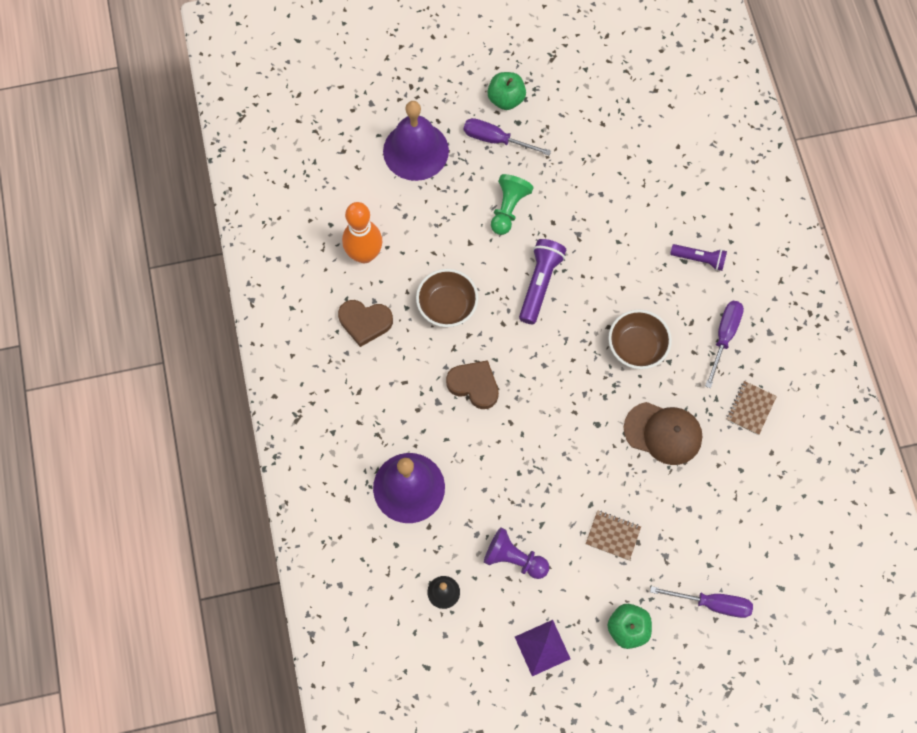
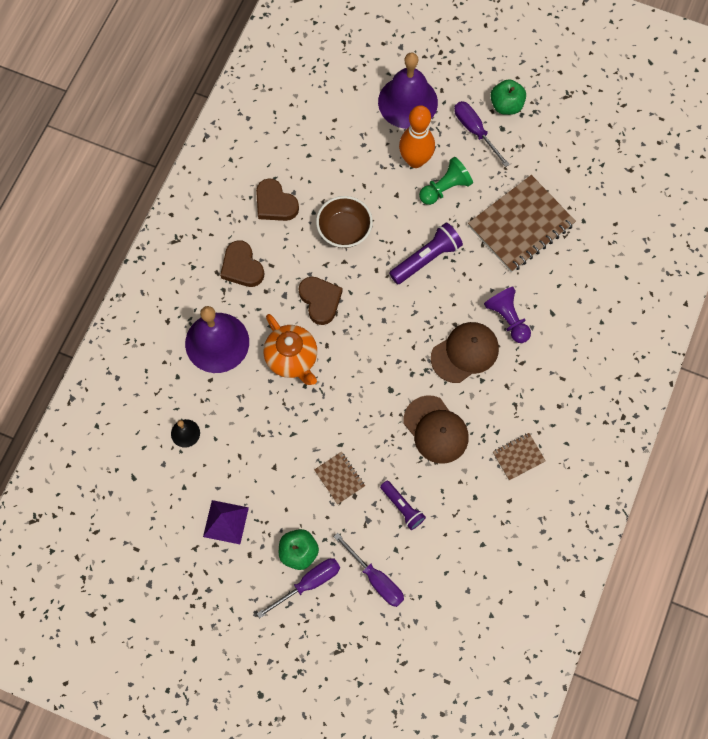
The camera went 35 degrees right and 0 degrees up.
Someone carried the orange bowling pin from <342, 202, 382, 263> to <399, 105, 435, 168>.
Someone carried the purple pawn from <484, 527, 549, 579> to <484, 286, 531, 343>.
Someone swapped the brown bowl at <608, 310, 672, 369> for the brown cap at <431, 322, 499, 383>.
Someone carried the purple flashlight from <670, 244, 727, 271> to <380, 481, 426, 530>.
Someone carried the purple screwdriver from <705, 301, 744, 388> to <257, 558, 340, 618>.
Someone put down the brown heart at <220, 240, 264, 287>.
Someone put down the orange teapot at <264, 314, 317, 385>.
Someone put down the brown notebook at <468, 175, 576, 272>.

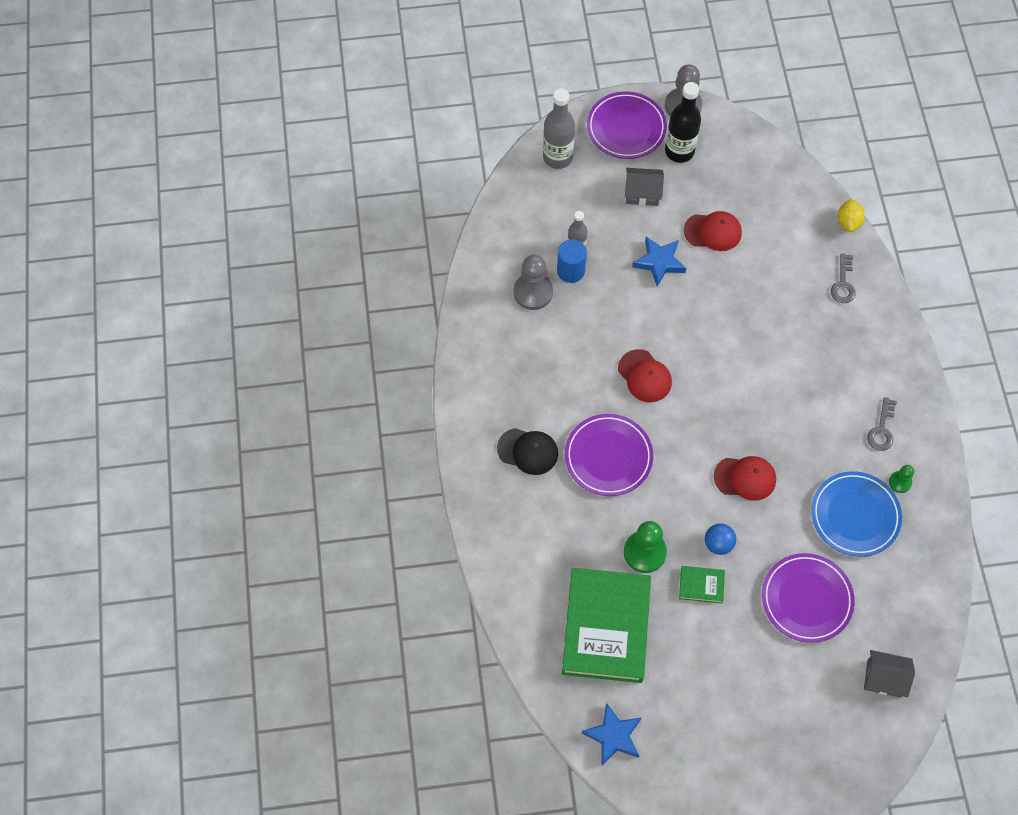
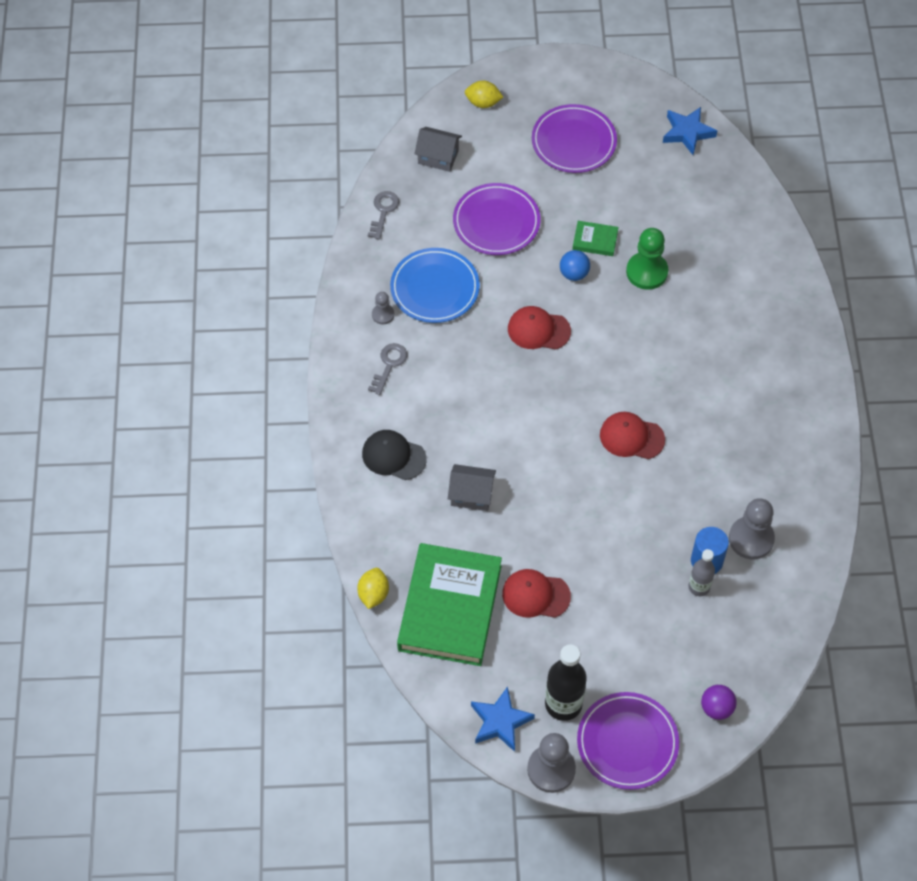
The camera went 175 degrees left and 5 degrees down.
Someone carried the black cap from <497, 428, 558, 475> to <362, 430, 426, 480>.
Someone swapped the grey bottle at <543, 88, 575, 169> for the purple ball at <701, 685, 737, 720>.
Someone carried the green book from <562, 568, 651, 683> to <397, 543, 502, 666>.
Someone carried the purple plate from <565, 414, 653, 496> to <532, 104, 617, 173>.
Someone rotated the red cap at <618, 349, 672, 402> by 45 degrees counterclockwise.
Someone carried the grey house from <625, 168, 664, 206> to <448, 464, 496, 511>.
Someone carried the blue star from <632, 237, 686, 286> to <471, 686, 535, 752>.
Someone carried the grey key from <831, 253, 855, 303> to <368, 191, 399, 240>.
Someone repainted the green pawn at <889, 465, 914, 493>, which became the grey pawn at <372, 292, 394, 325>.
Someone put down the yellow lemon at <465, 81, 503, 108>.

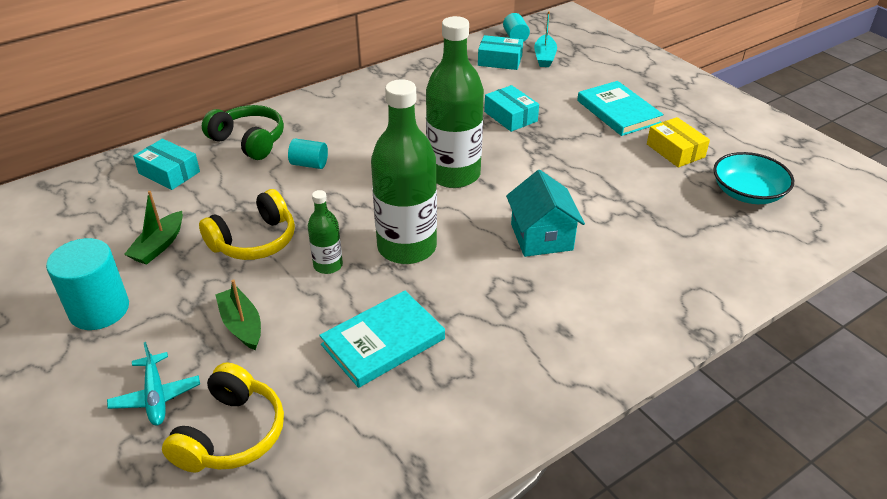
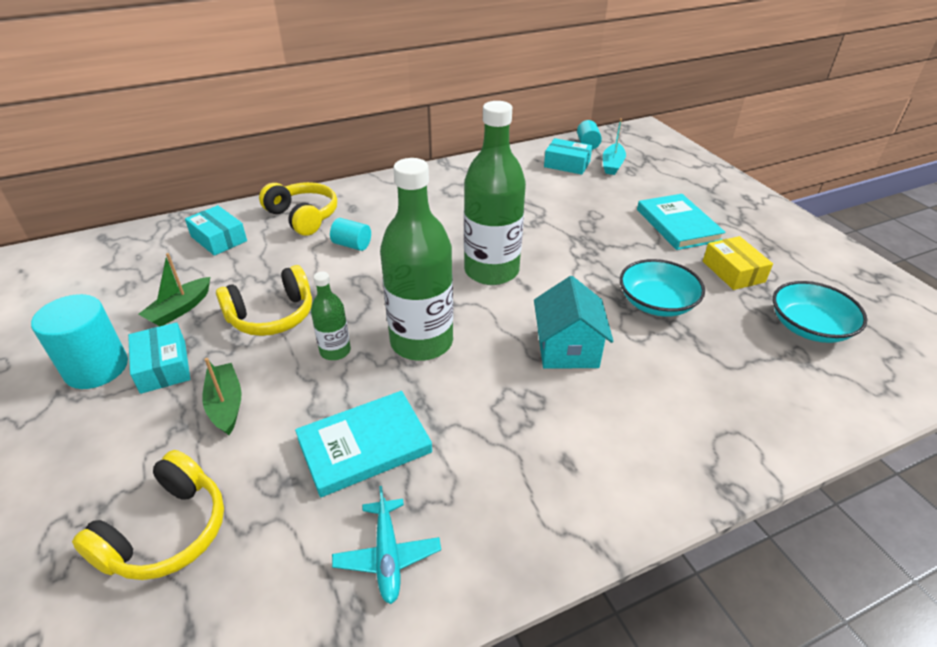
The camera went 10 degrees right and 0 degrees up.
Someone carried the turquoise plane from <107, 342, 200, 426> to <332, 486, 441, 604>.
Someone repainted the green headphones at <202, 105, 284, 160>, which became the yellow headphones at <259, 182, 337, 236>.
Someone carried the turquoise box from <484, 85, 539, 132> to <128, 322, 190, 394>.
Someone put down the turquoise bowl at <620, 259, 705, 317>.

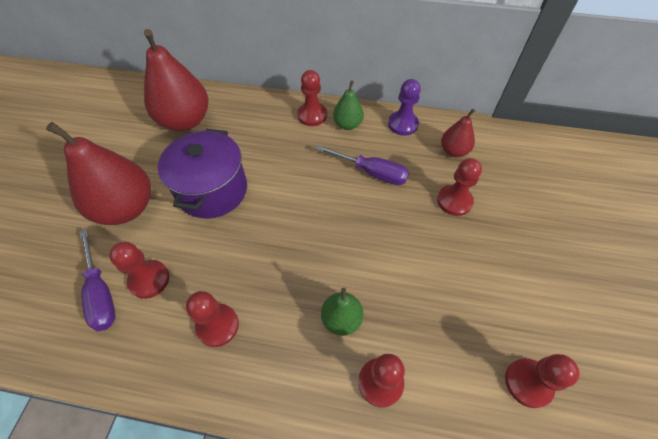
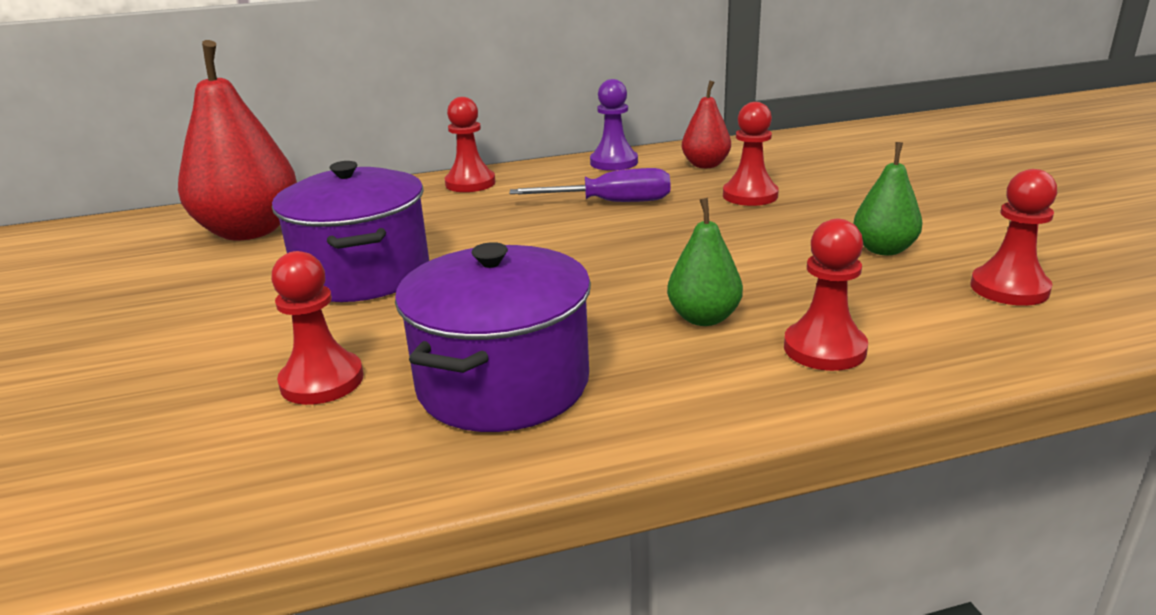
The camera went 25 degrees left and 30 degrees down.
Someone took away the red pear at <46, 122, 151, 225>.
Someone took away the purple screwdriver at <80, 229, 116, 332>.
Someone swapped the red pawn at <186, 291, 239, 347> for the purple pot at <395, 242, 591, 432>.
Someone carried the green pear from <333, 80, 364, 130> to <853, 142, 923, 256>.

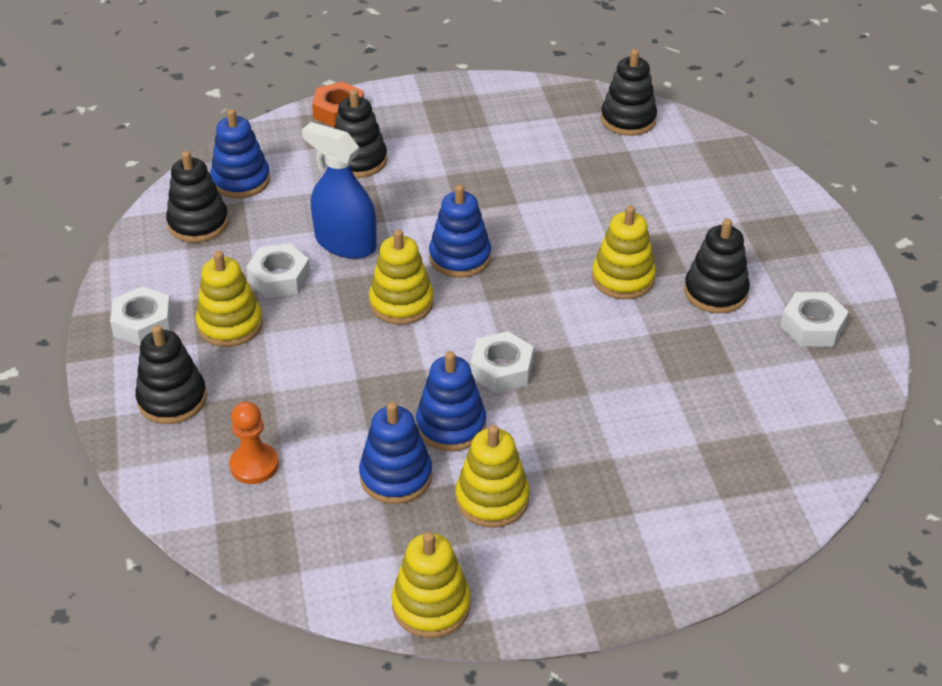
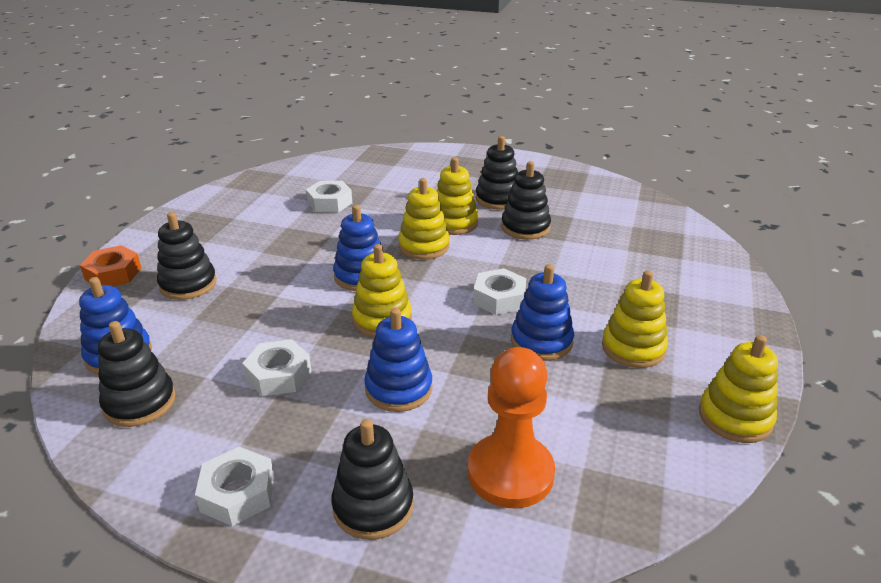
The camera went 60 degrees left and 10 degrees down.
Someone carried the yellow stacking toy from <196, 251, 263, 347> to <398, 178, 450, 260>.
Someone scaled the orange pawn at <229, 401, 279, 484> by 1.66.
Someone took away the blue spray bottle at <302, 122, 377, 259>.
Someone carried the blue stacking toy from <359, 402, 432, 504> to <364, 308, 433, 412>.
Someone carried the black stacking toy from <601, 49, 657, 136> to <501, 161, 551, 240>.
Someone carried the white nut from <780, 292, 849, 347> to <306, 181, 352, 212>.

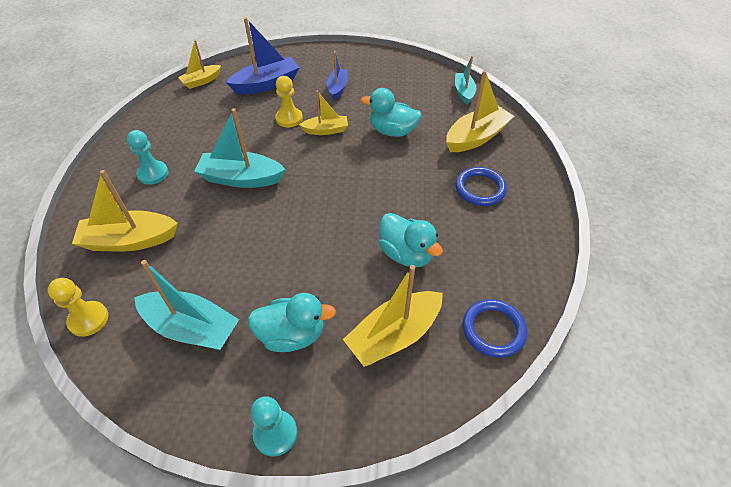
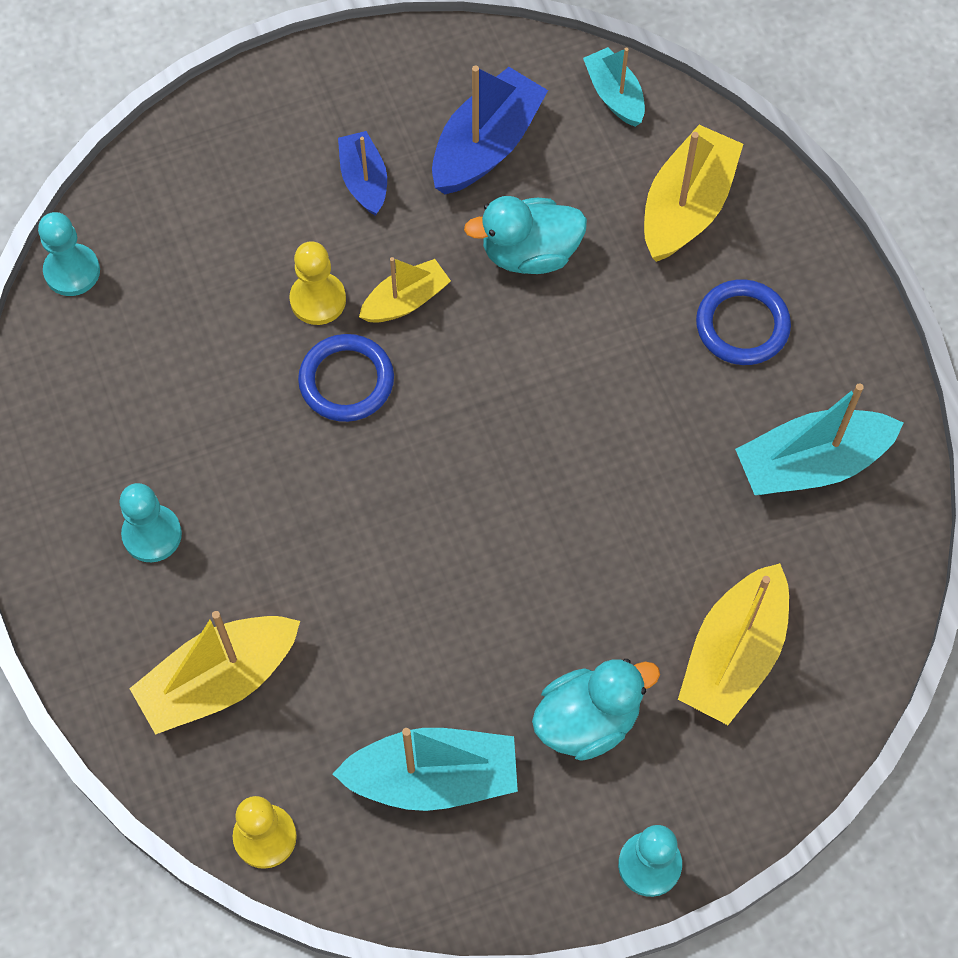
The camera went 25 degrees left and 15 degrees up.
Someone swapped the yellow boat at <178, 40, 221, 89> for the turquoise pawn at <38, 212, 100, 296>.
Someone carried the turquoise boat from <194, 108, 286, 188> to <735, 383, 903, 495>.
Someone carried the blue boat from <226, 17, 300, 94> to <432, 66, 548, 194>.
Someone took away the turquoise duck at <379, 213, 443, 267>.
Someone carried the blue ring from <463, 299, 527, 358> to <298, 334, 394, 422>.

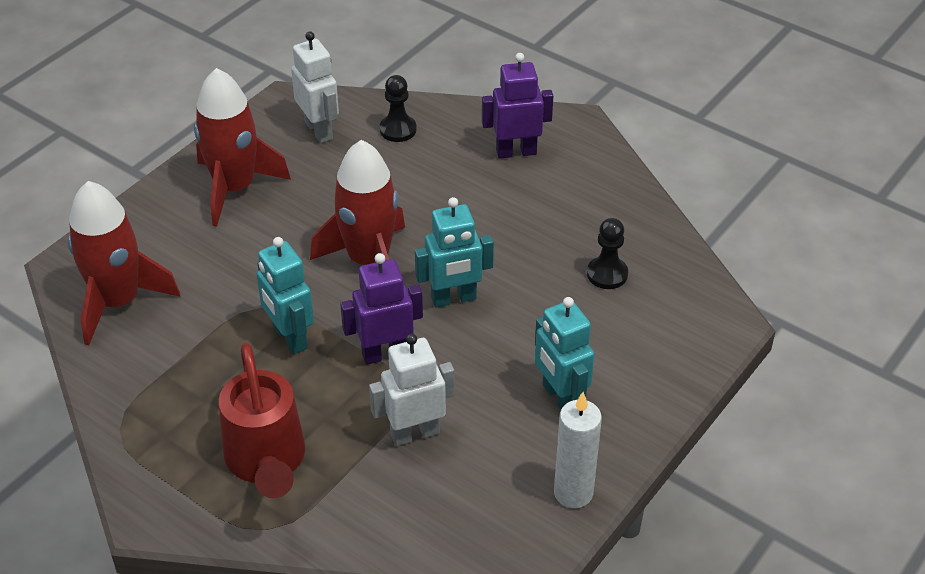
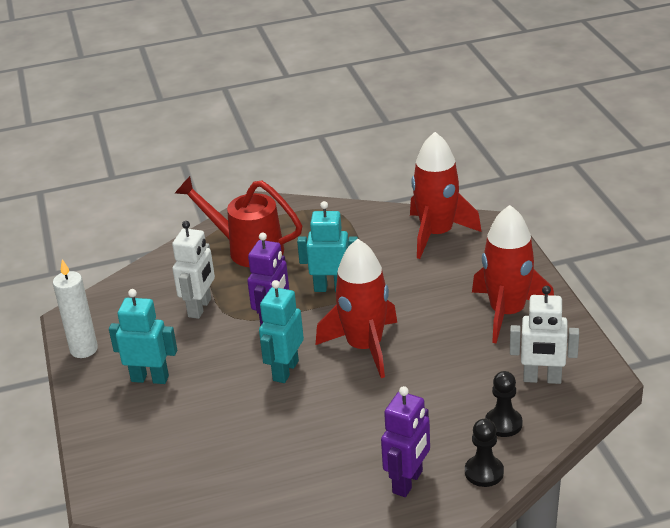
The camera went 130 degrees right and 10 degrees down.
Someone carried the black pawn from <587, 218, 628, 289> to <465, 419, 504, 487>.

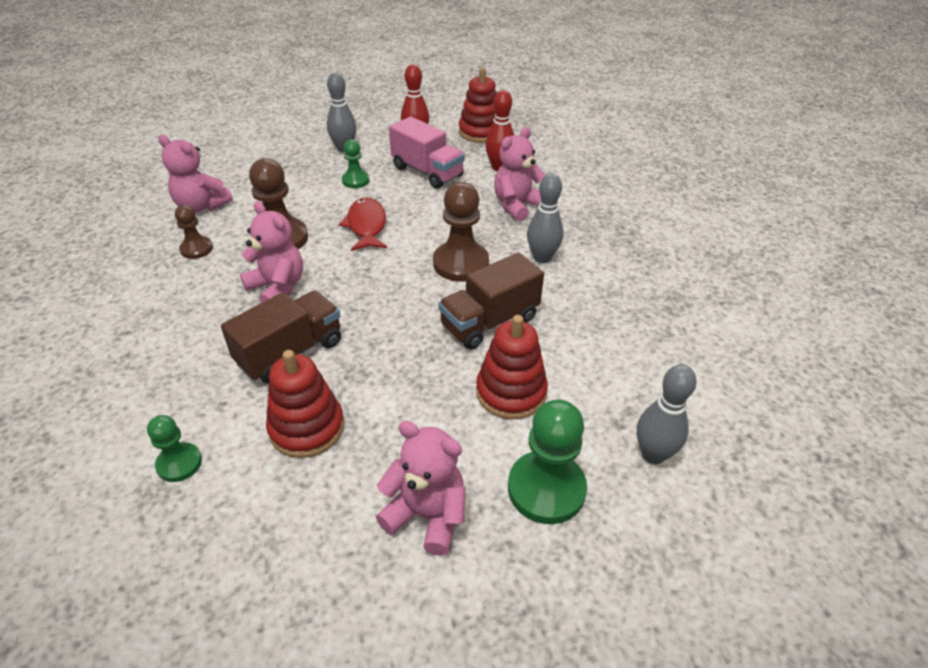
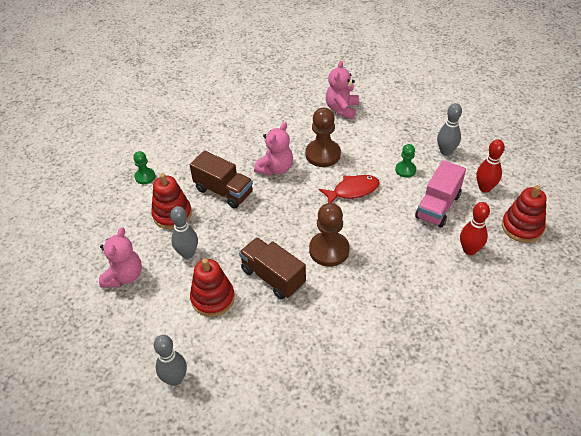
The camera went 80 degrees right and 5 degrees up.
Someone took away the brown pawn at <175, 205, 213, 259>.
Someone took away the pink teddy bear at <494, 127, 545, 221>.
Someone took away the green pawn at <508, 400, 587, 524>.
Someone carried the grey bowling pin from <527, 173, 563, 263> to <170, 206, 198, 259>.

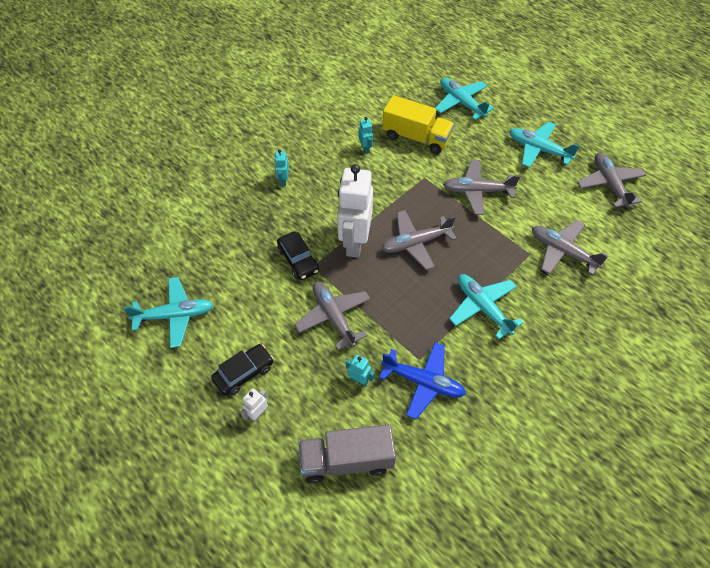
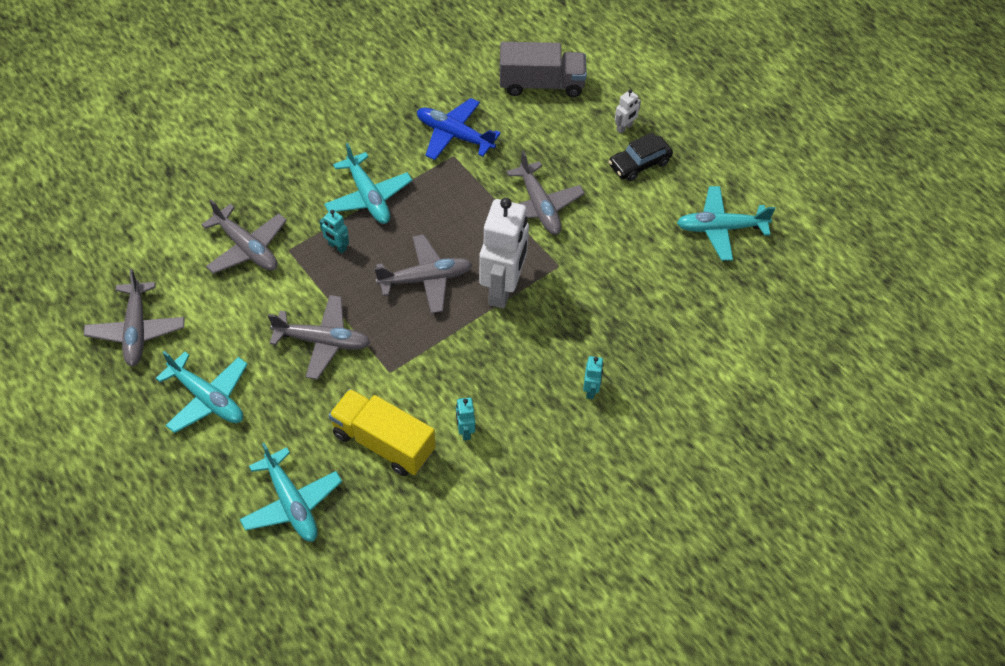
The camera went 175 degrees left and 0 degrees up.
Someone took away the black car at <277, 231, 319, 280>.
Someone carried the turquoise robot from <346, 354, 375, 387> to <320, 210, 349, 253>.

